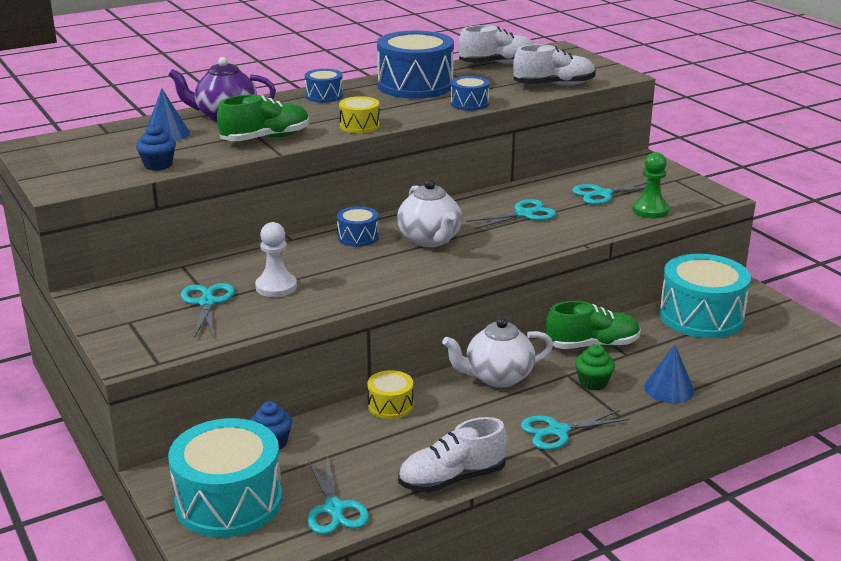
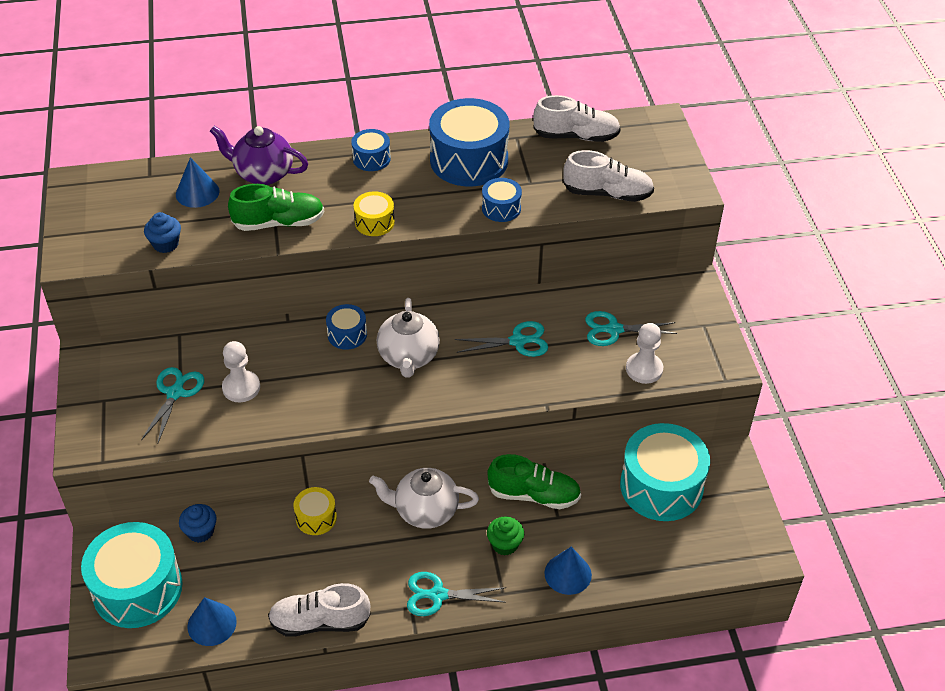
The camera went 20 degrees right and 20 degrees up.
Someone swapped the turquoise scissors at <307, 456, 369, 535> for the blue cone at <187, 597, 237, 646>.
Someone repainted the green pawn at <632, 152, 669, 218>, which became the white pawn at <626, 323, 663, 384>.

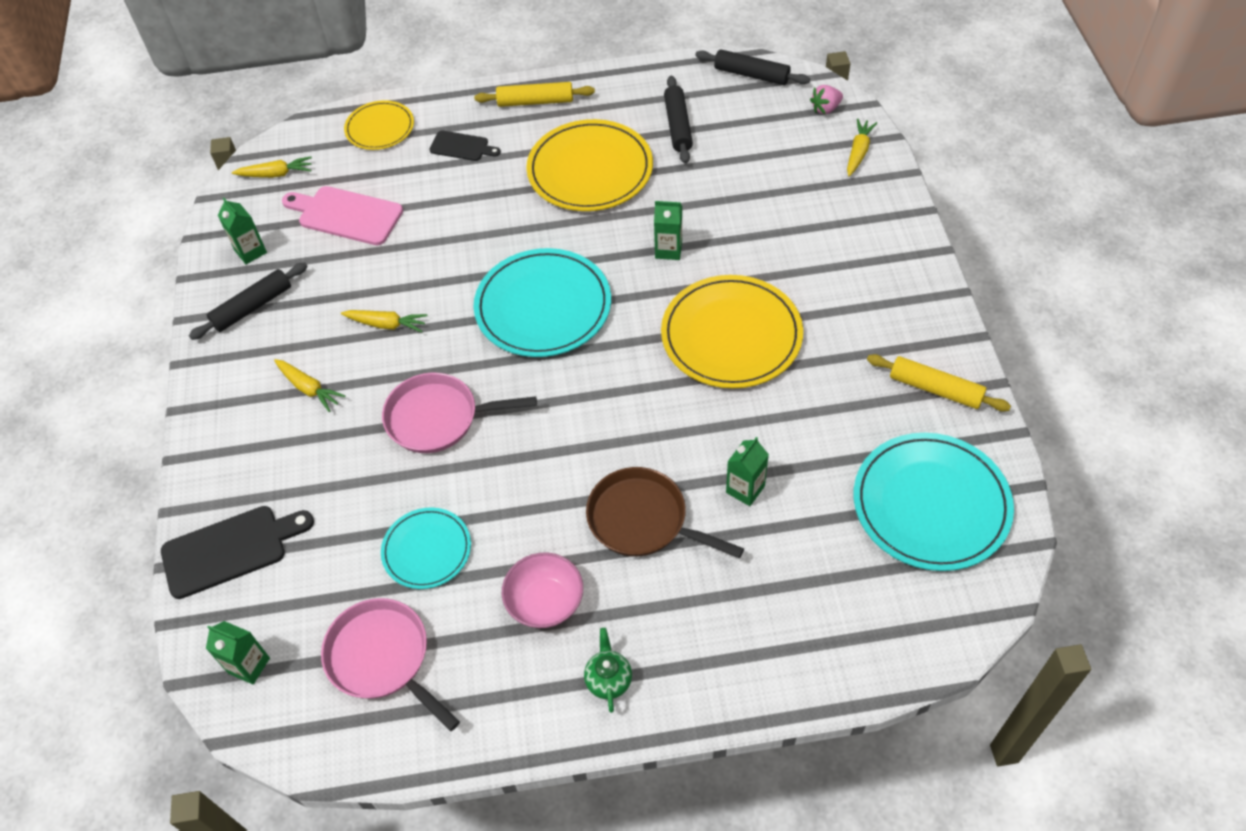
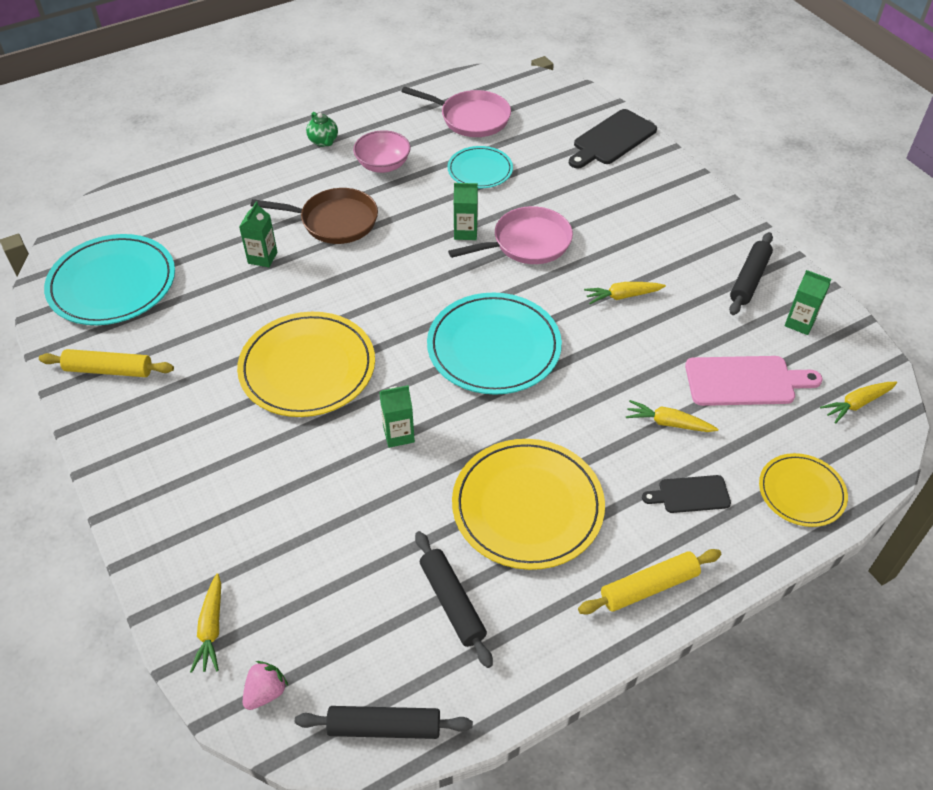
The camera went 155 degrees right and 5 degrees down.
Someone carried the green carton from <206, 621, 270, 684> to <454, 183, 478, 240>.
Someone carried the yellow carrot from <274, 359, 346, 412> to <626, 400, 718, 432>.

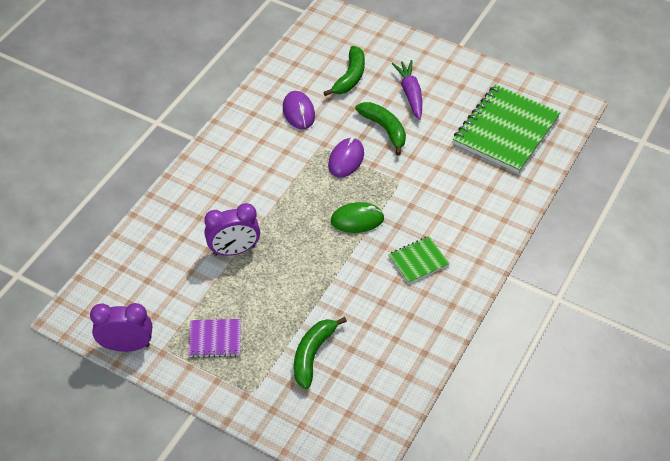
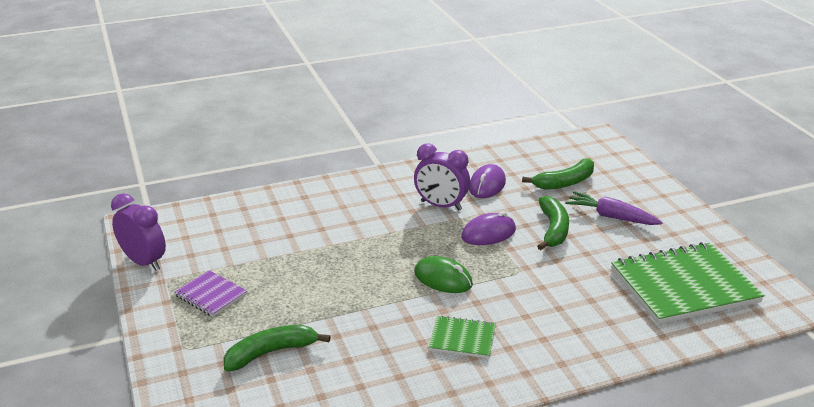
The camera went 40 degrees right and 20 degrees down.
Someone carried the purple clock from <204, 203, 260, 256> to <414, 144, 470, 211>.
Someone rotated the purple carrot at <391, 60, 422, 120> by 90 degrees counterclockwise.

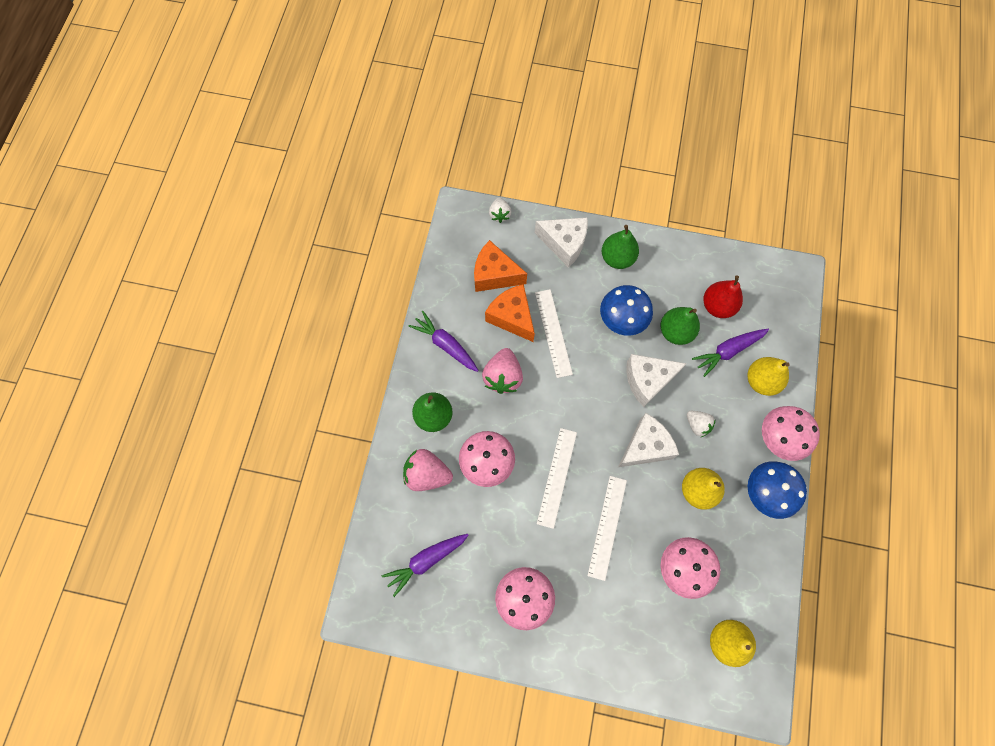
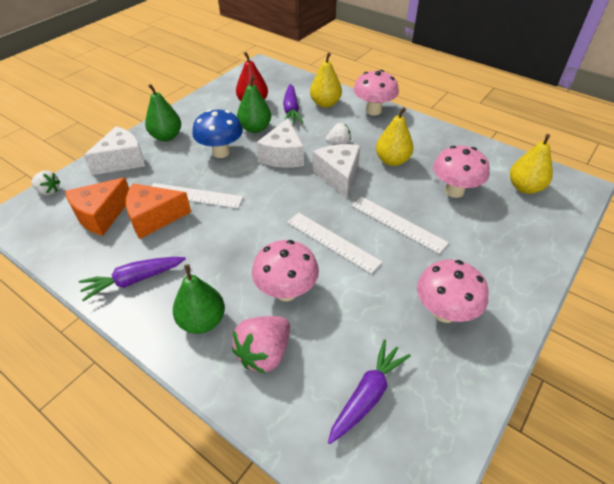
The camera went 65 degrees left and 25 degrees down.
Someone rotated the purple carrot at <382, 534, 469, 597> by 135 degrees counterclockwise.
Someone took away the pink strawberry at <482, 348, 523, 394>.
Someone took away the blue mushroom at <748, 461, 807, 519>.

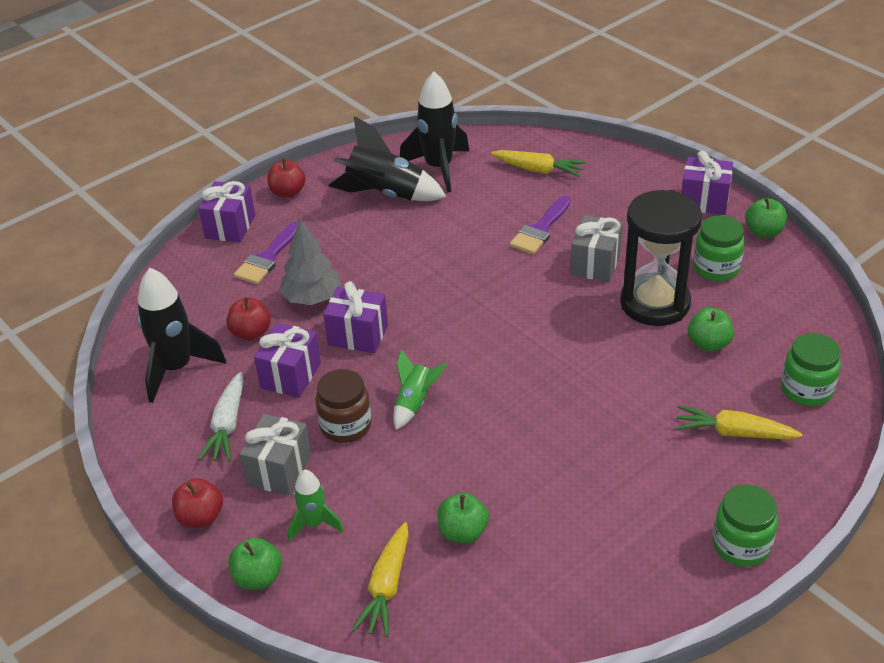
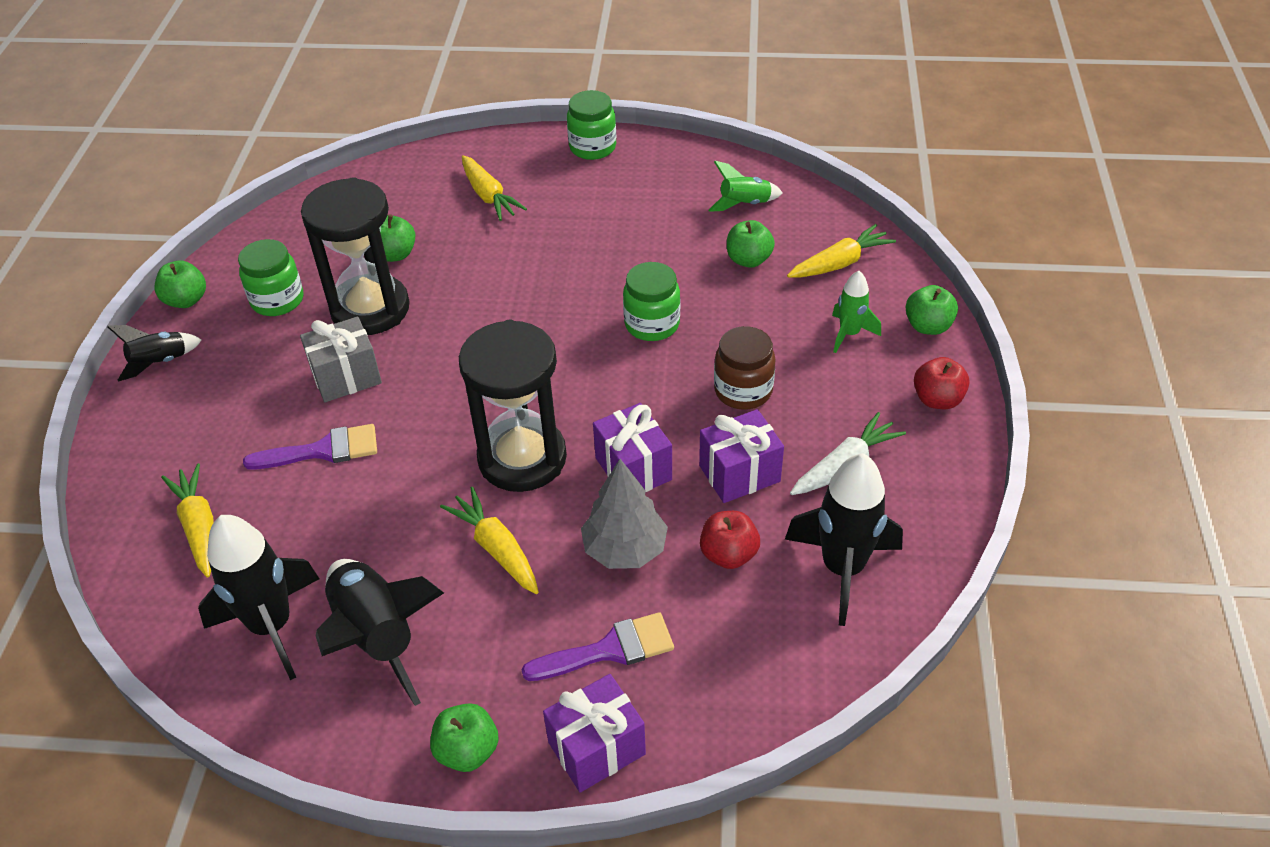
The camera went 135 degrees left and 5 degrees up.
Someone took away the grey gift at <240, 414, 312, 496>.
Someone repainted the red apple at <267, 158, 306, 198>, which became the green apple at <430, 703, 499, 772>.
Someone carried the green rocket from <393, 349, 447, 430> to <708, 161, 783, 212>.
Someone swapped the purple gift at <682, 151, 733, 215> for the black rocket at <107, 325, 202, 382>.
Someone carried the green jar from <781, 333, 841, 406> to <623, 262, 680, 341>.
Someone put down the yellow carrot at <440, 487, 539, 594>.
Someone put down the black hourglass at <459, 320, 567, 492>.

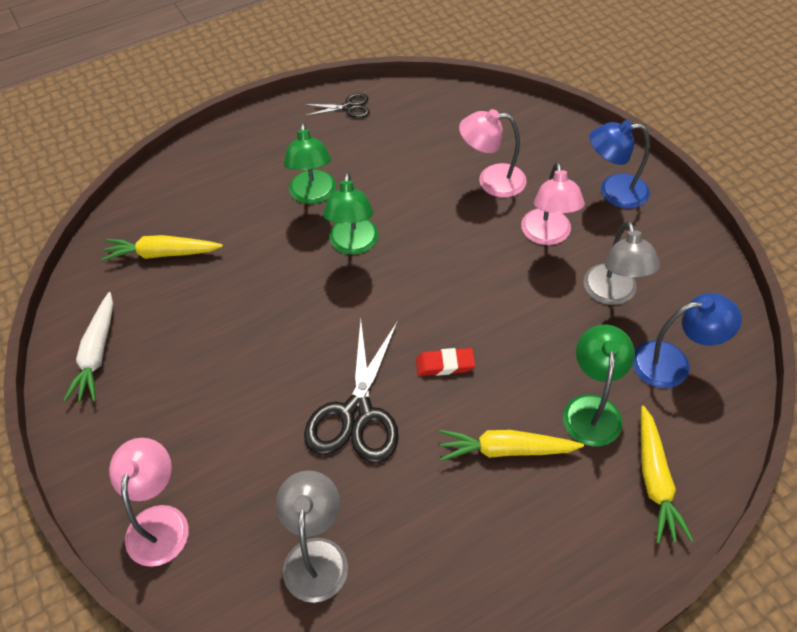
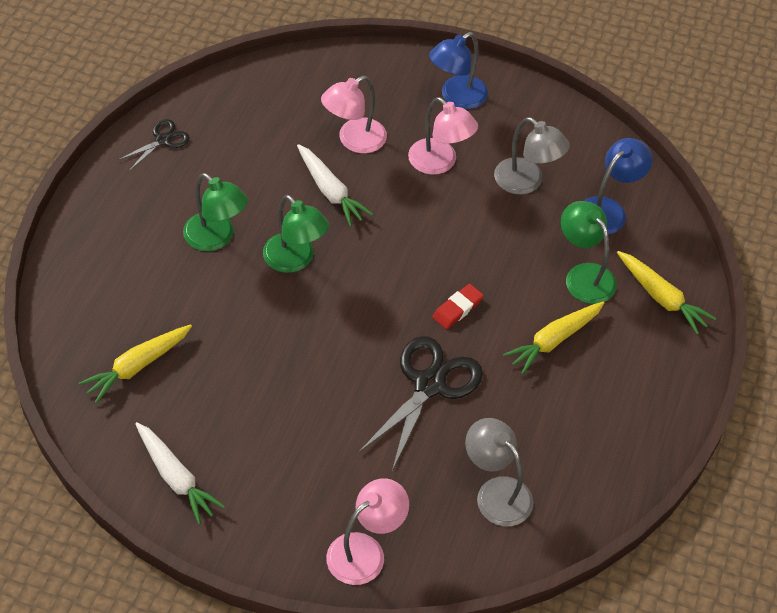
The camera went 45 degrees left and 0 degrees up.
Someone rotated the pink lamp at <109, 438, 189, 567> by 90 degrees clockwise.
Someone rotated the black scissors at <304, 320, 399, 463> by 120 degrees counterclockwise.
Someone put down the white carrot at <297, 144, 373, 227>.

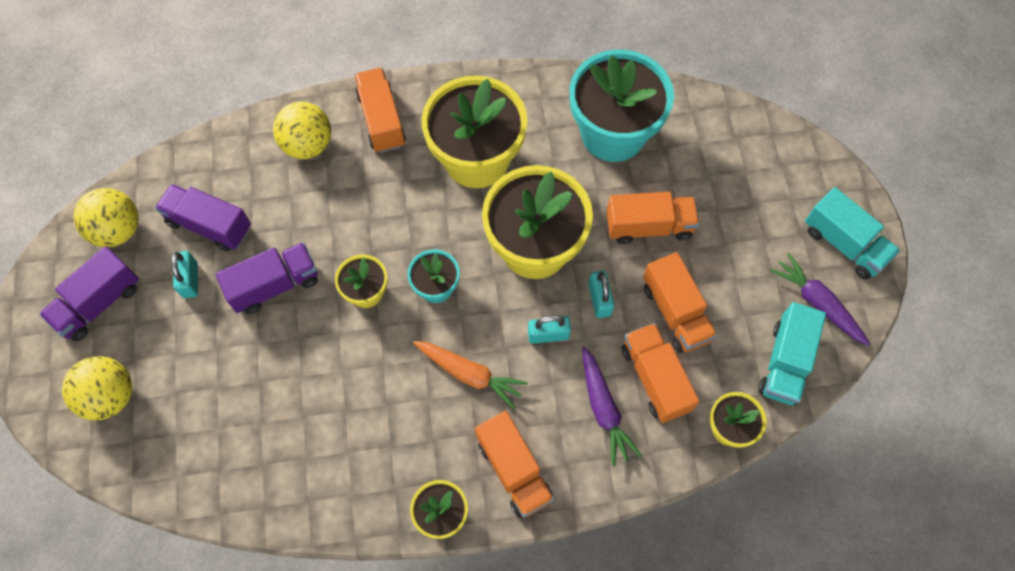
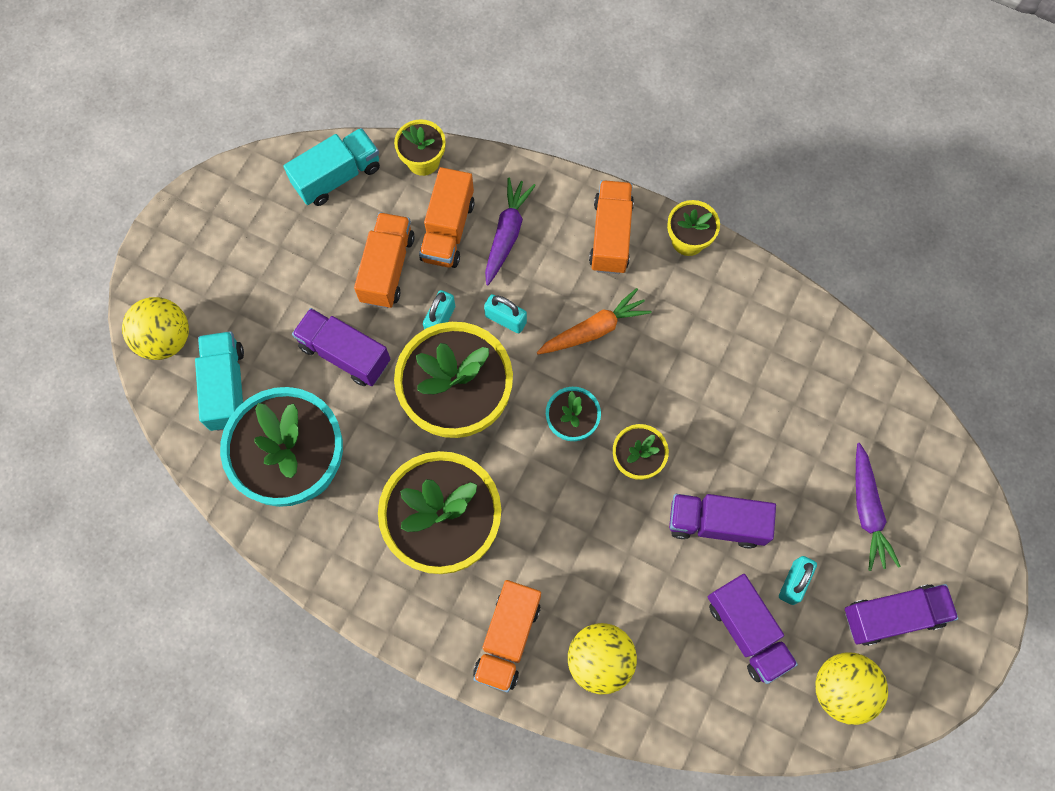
The camera went 145 degrees left and 5 degrees up.
Someone carried the yellow ball from <62, 356, 132, 421> to <122, 297, 189, 360>.
Someone rotated the orange carrot at <413, 341, 528, 409> by 90 degrees clockwise.
Someone repainted the orange truck at <606, 192, 700, 244>, which became the purple truck at <292, 308, 390, 386>.
Someone carried the purple carrot from <770, 253, 870, 346> to <856, 443, 901, 571>.
Someone carried the turquoise truck from <805, 187, 900, 279> to <195, 331, 244, 431>.

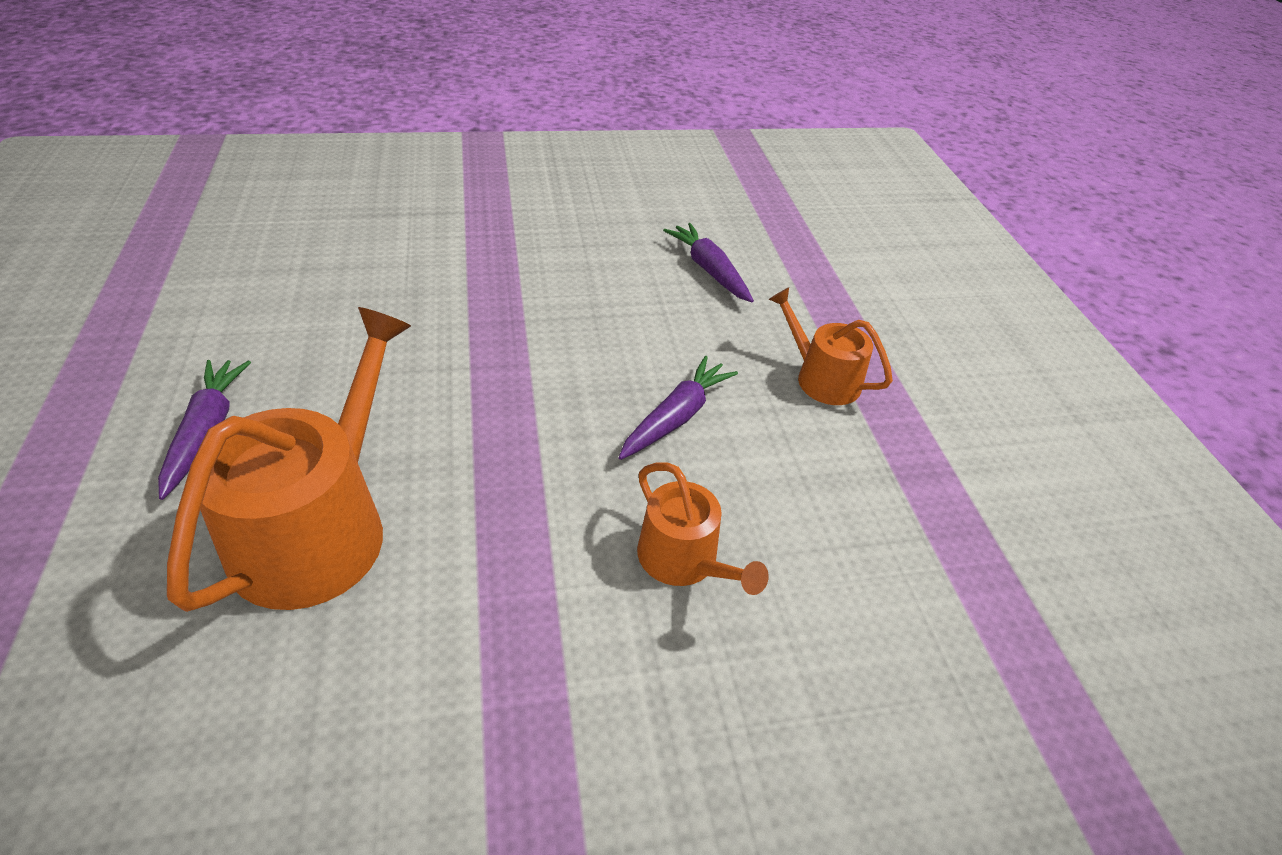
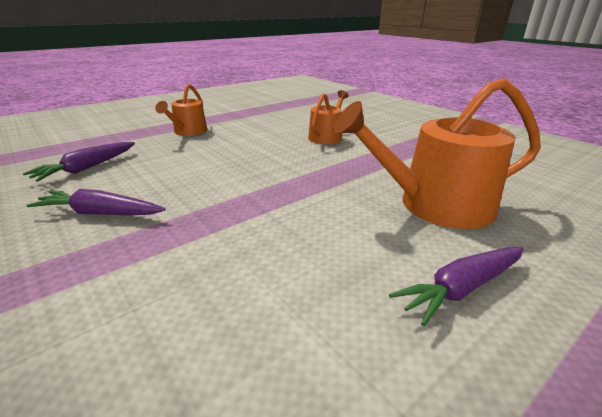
The camera went 115 degrees left and 15 degrees down.
Someone carried the purple carrot from <619, 356, 738, 460> to <27, 189, 166, 215>.

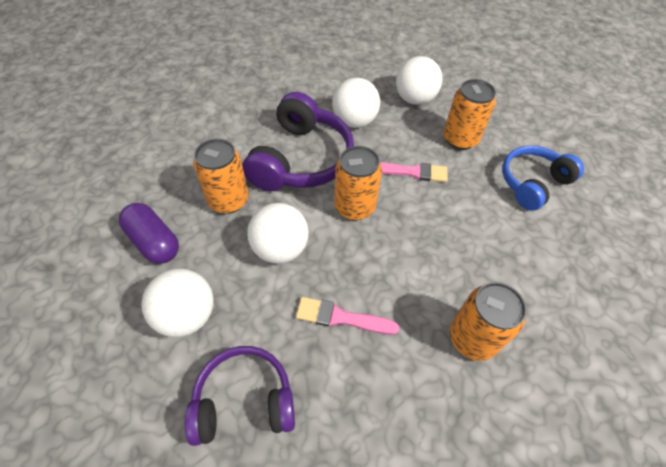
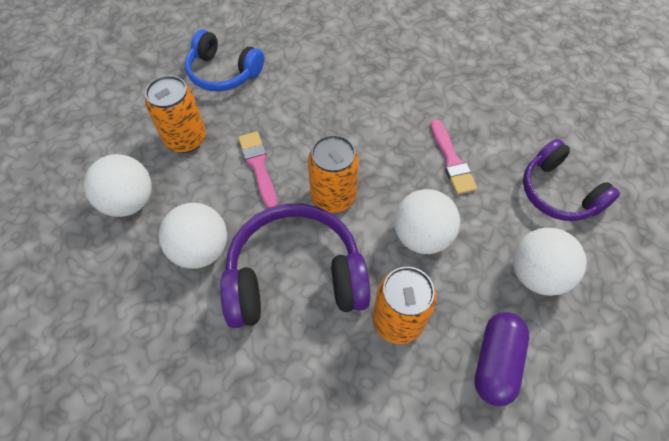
The camera went 115 degrees left and 5 degrees up.
Someone took away the orange can at <450, 282, 527, 361>.

